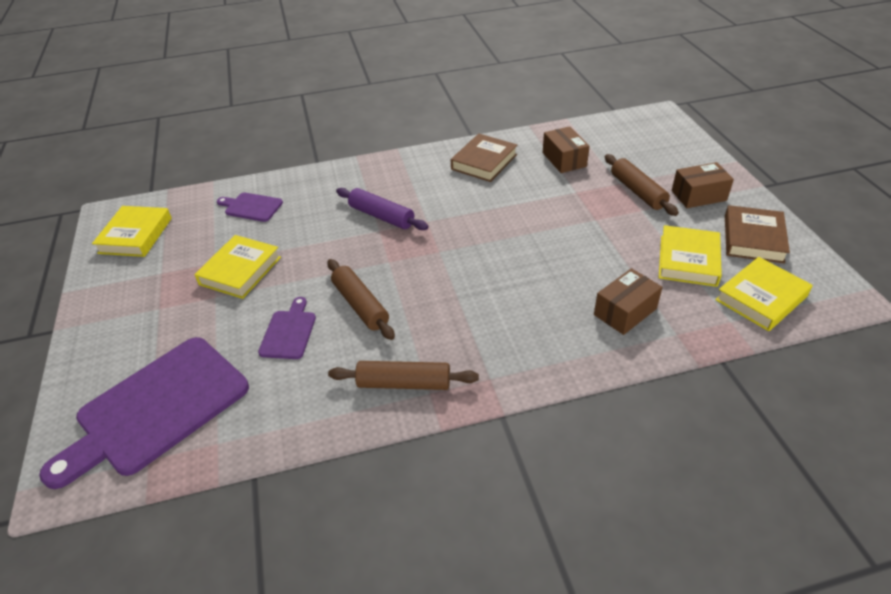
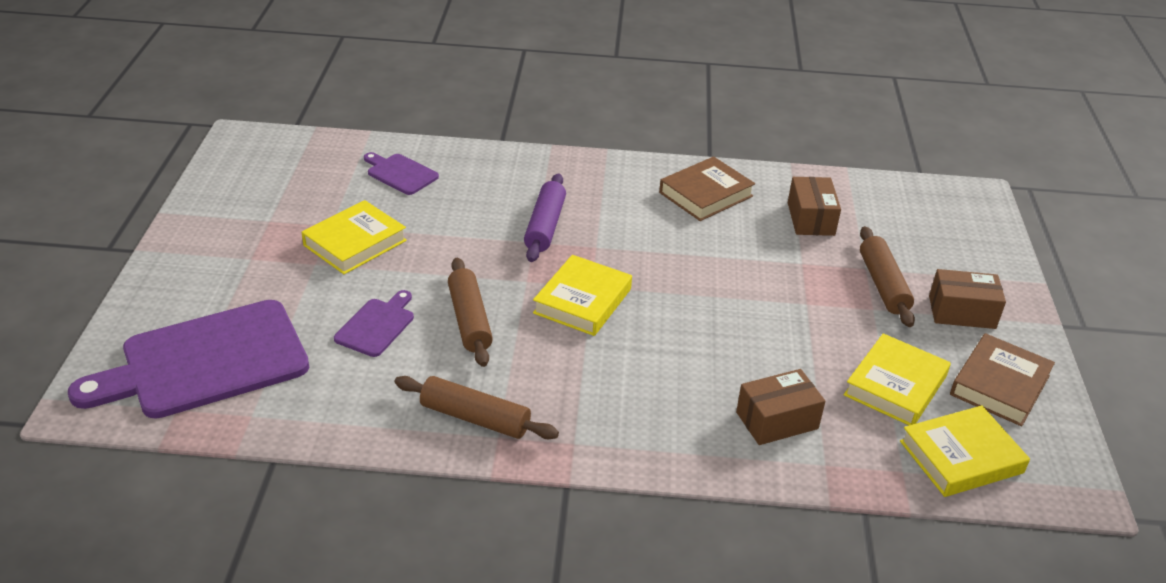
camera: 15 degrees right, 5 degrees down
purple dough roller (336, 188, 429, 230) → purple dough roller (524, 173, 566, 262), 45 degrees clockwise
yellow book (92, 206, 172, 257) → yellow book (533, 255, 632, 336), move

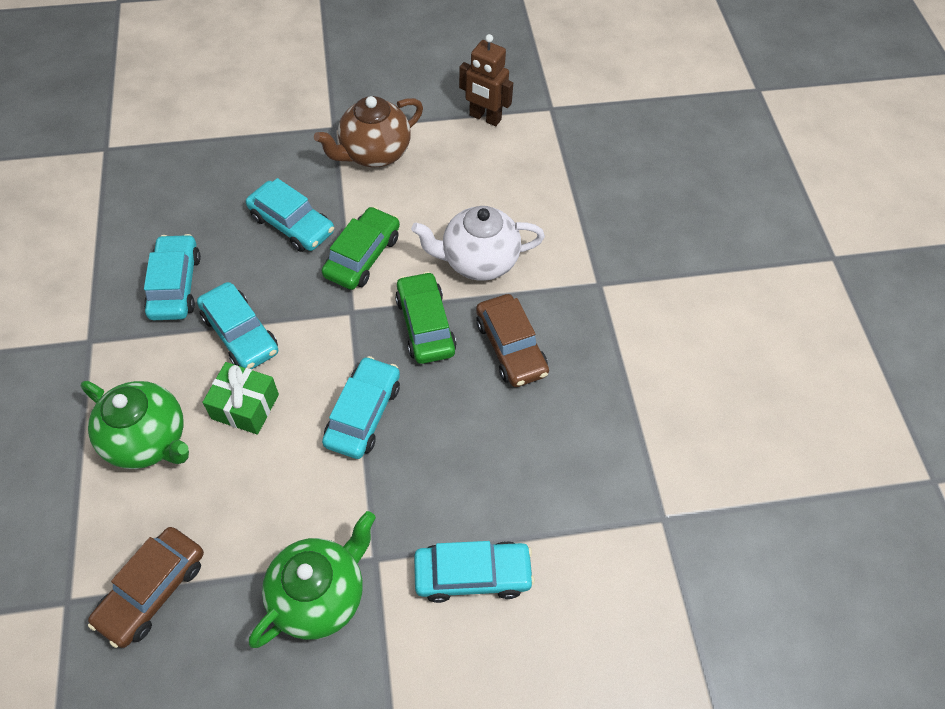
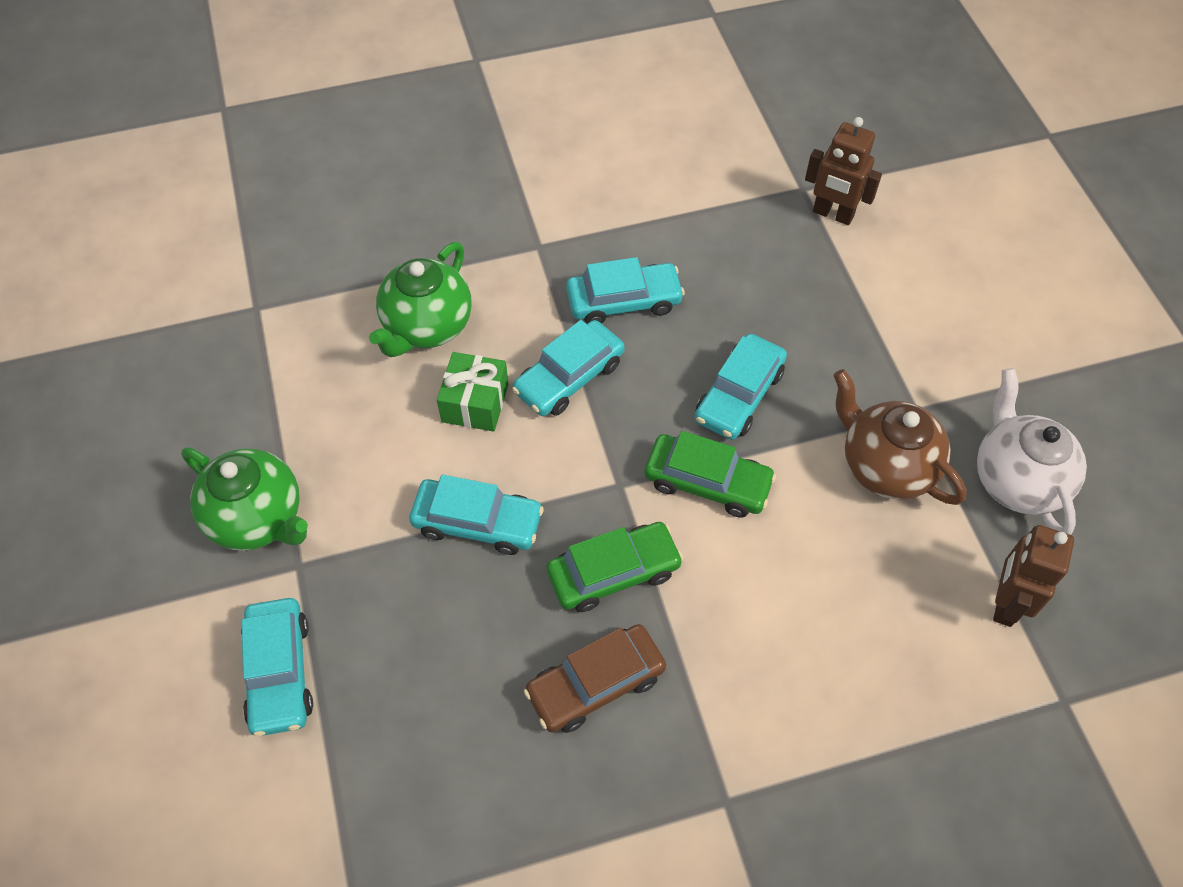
camera: 85 degrees right, 0 degrees up
- → dark brown toy robot (805, 117, 882, 225)
white tea pot (411, 206, 545, 281) → white tea pot (977, 368, 1087, 535), move
dark brown toy car (88, 527, 204, 648) → -

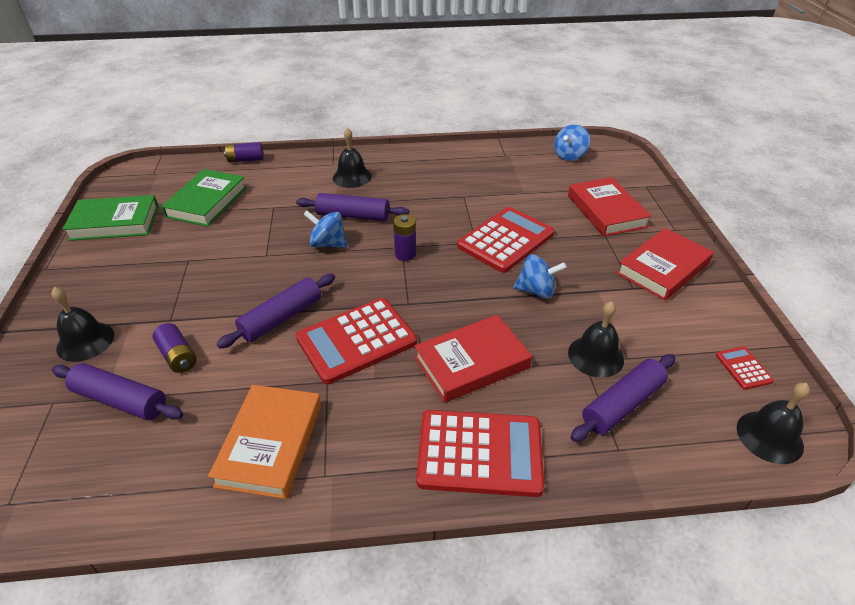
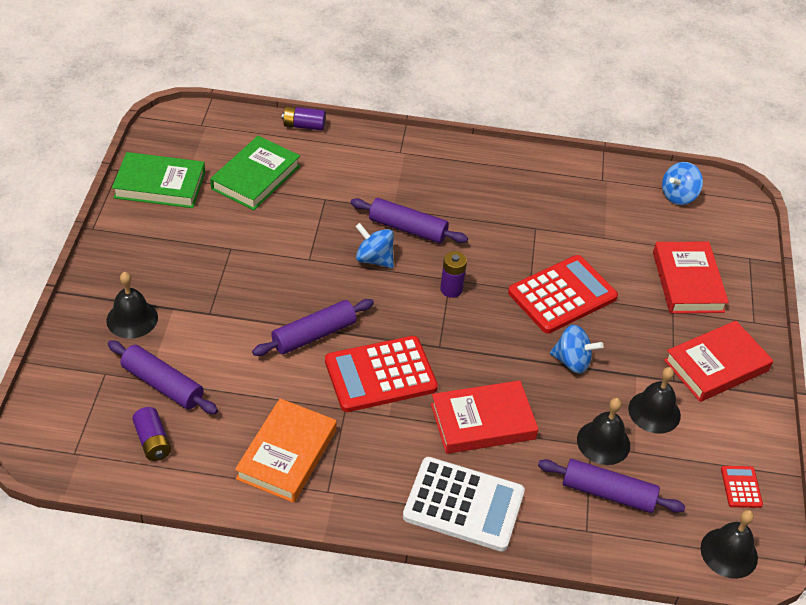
camera: 10 degrees right, 5 degrees up
purple power cell (152, 323, 197, 373) → purple power cell (132, 407, 171, 461), move
red calculator (416, 410, 545, 497) → white calculator (403, 457, 525, 551)
purple dough roller (571, 354, 675, 442) → purple dough roller (538, 459, 685, 513), 45 degrees clockwise
black bell (333, 128, 372, 188) → black bell (628, 367, 681, 434), move

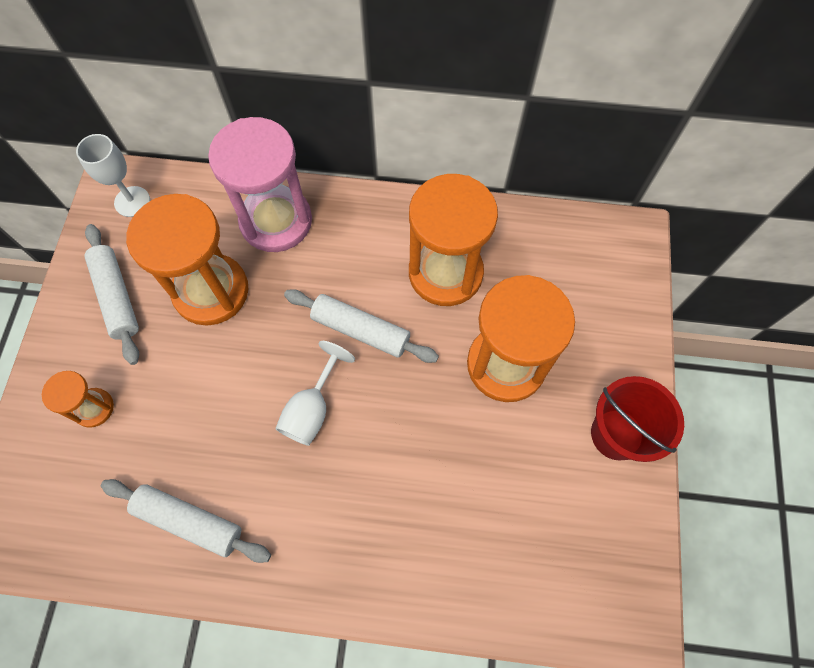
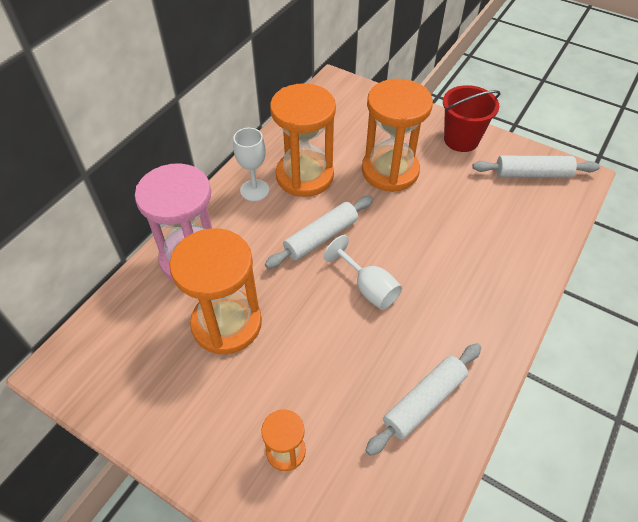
camera: 65 degrees left, 15 degrees down
white wine glass (76, 134, 150, 217) → white wine glass (233, 128, 269, 201), move
white dough roller (84, 224, 139, 365) → white dough roller (472, 156, 600, 178), move

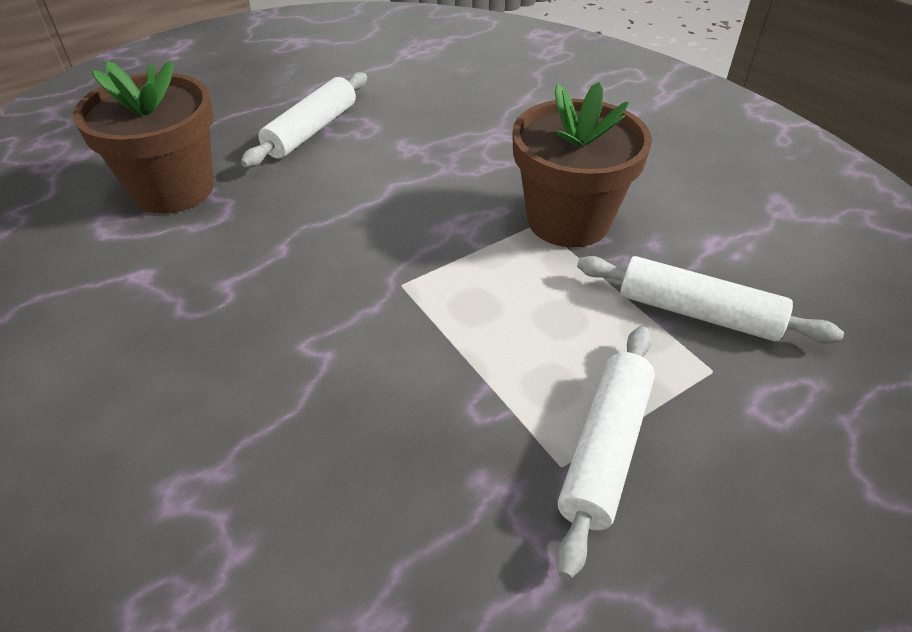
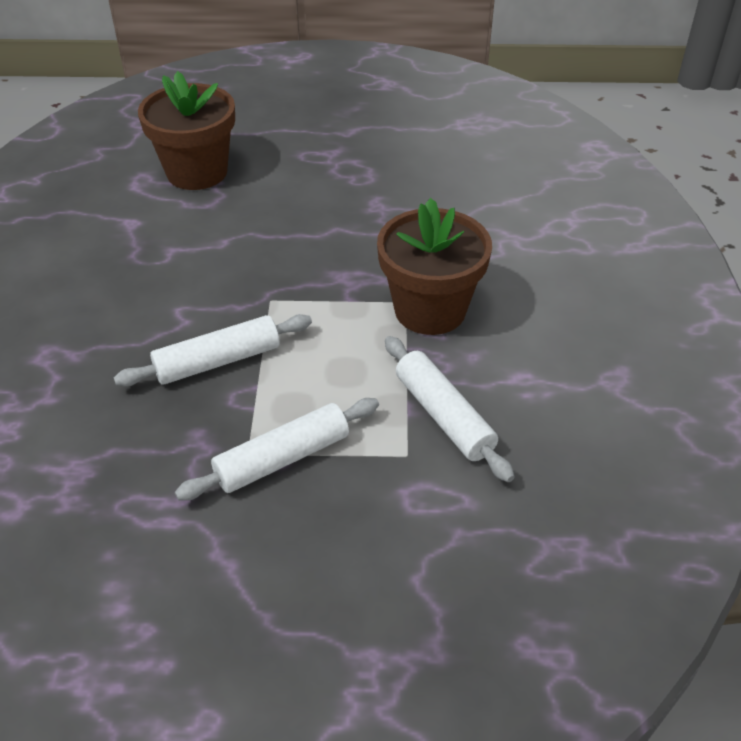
camera: 35 degrees right, 0 degrees up
white dough roller (241, 72, 367, 168) → white dough roller (114, 314, 312, 387), move

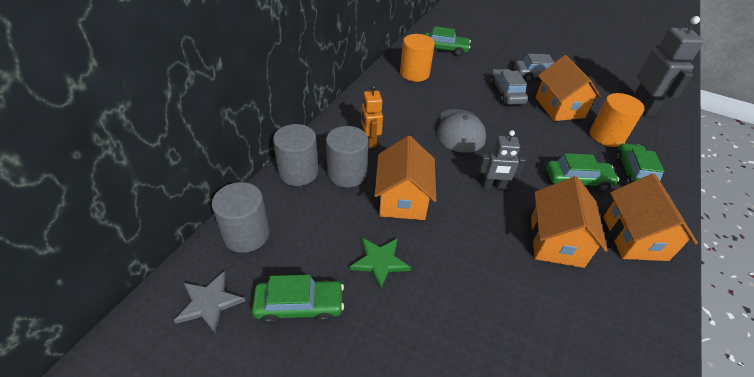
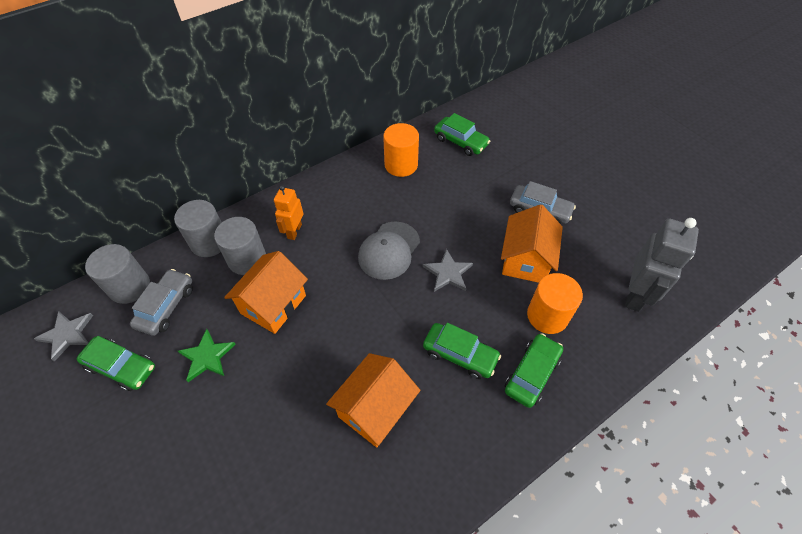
camera: 30 degrees right, 10 degrees up
gray toy car (490, 69, 528, 105) → gray toy car (130, 269, 193, 336), move
- → gray star (423, 249, 473, 292)
gray toy robot (479, 130, 525, 189) → -
orange-coloured toy house (603, 174, 698, 261) → -

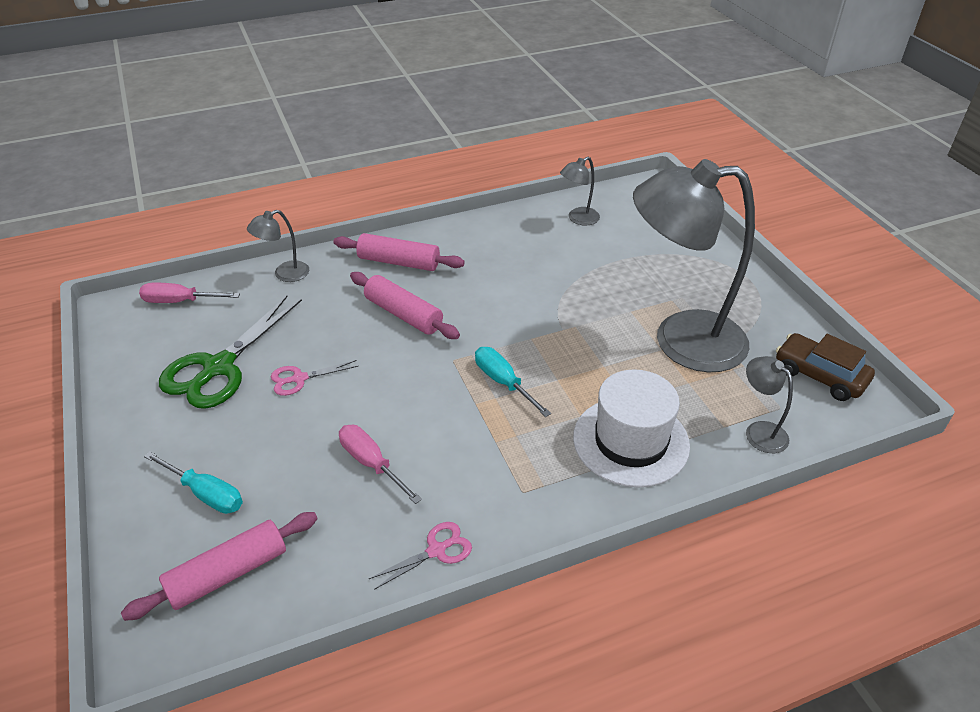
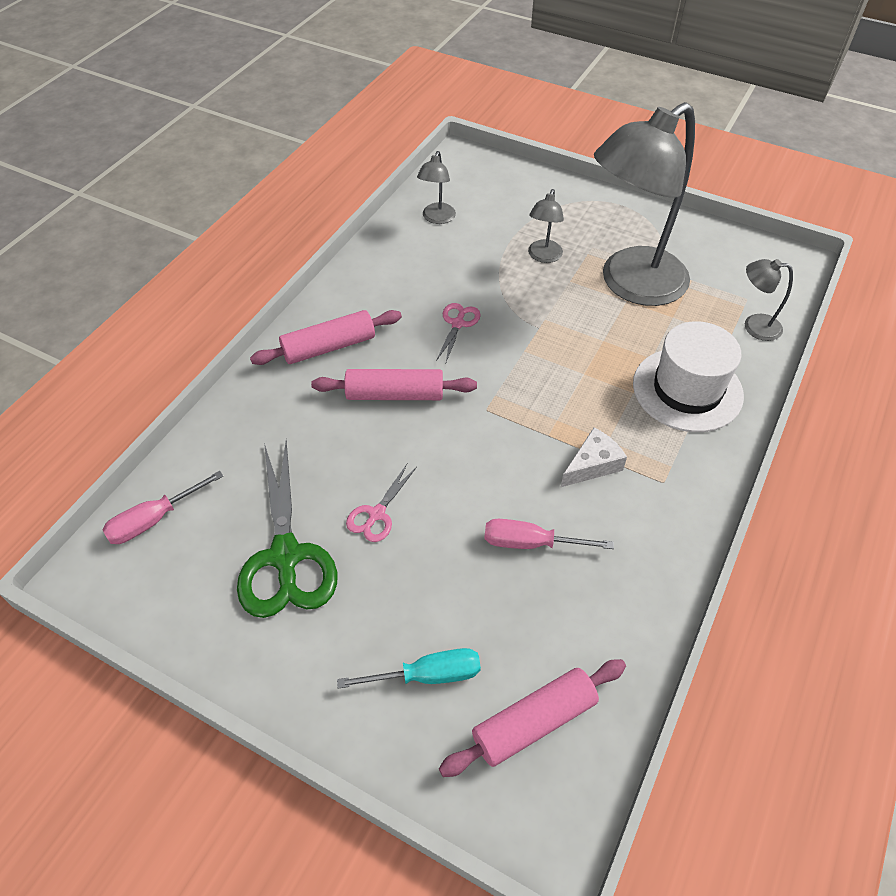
camera: 40 degrees left, 10 degrees up
pink scissors (369, 522, 472, 590) → pink scissors (436, 303, 481, 362), move
pink dough roller (121, 512, 318, 621) → pink dough roller (439, 659, 626, 777), 45 degrees clockwise
gray reading lamp (247, 210, 309, 282) → gray reading lamp (528, 189, 564, 263), move
- → white piece of cheese (561, 428, 627, 487)
teal screwdriver (475, 347, 551, 417) → -
dark brown toy car (776, 333, 875, 401) → -

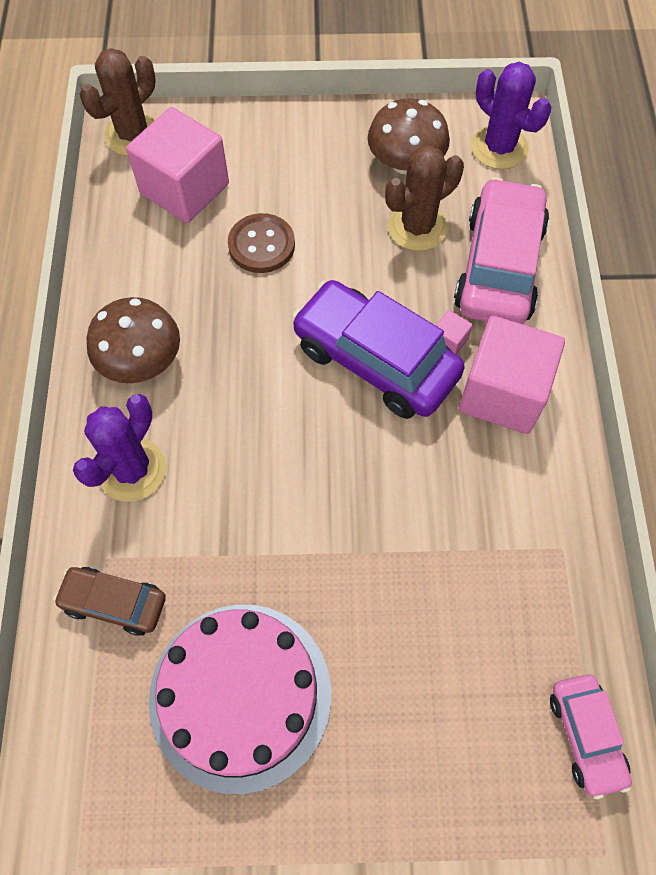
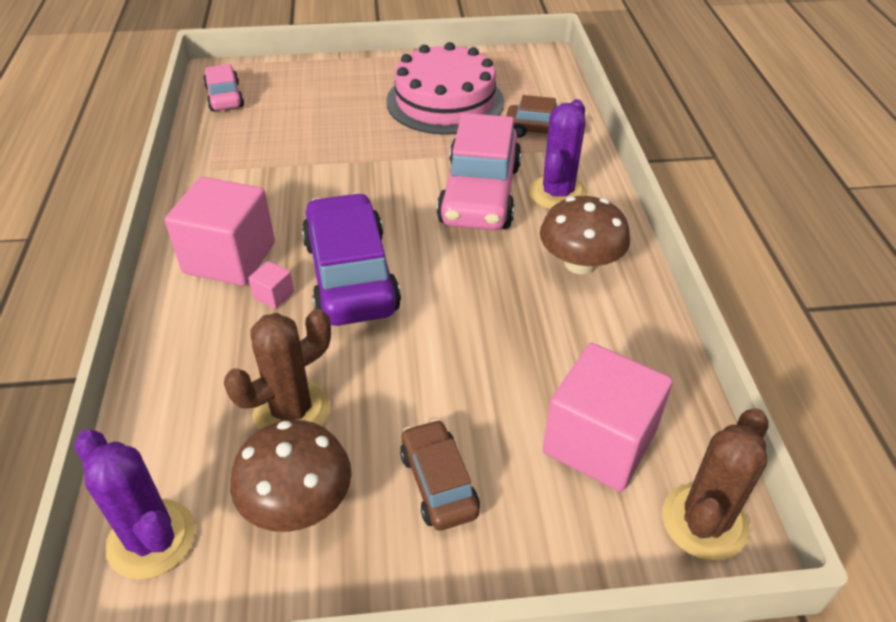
camera: 175 degrees right, 20 degrees down
purple toy car (291, 280, 465, 419) → purple toy car (302, 193, 401, 326), 135 degrees counterclockwise
- → dark brown toy car (400, 419, 480, 531)
pink toy car (454, 177, 549, 324) → pink toy car (437, 113, 522, 230), move
dark brown sewing button (228, 213, 295, 273) → -

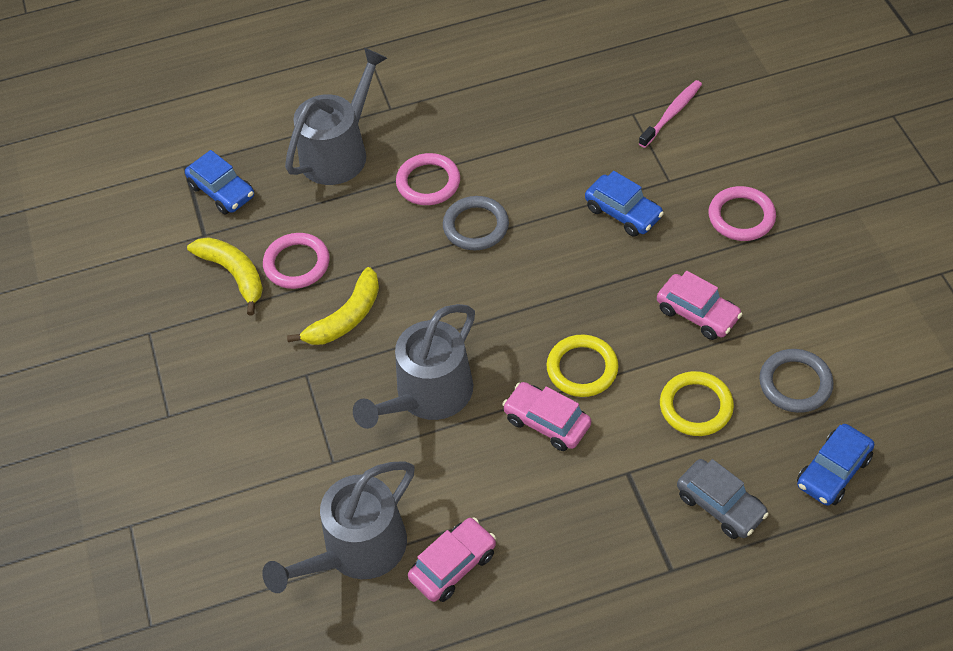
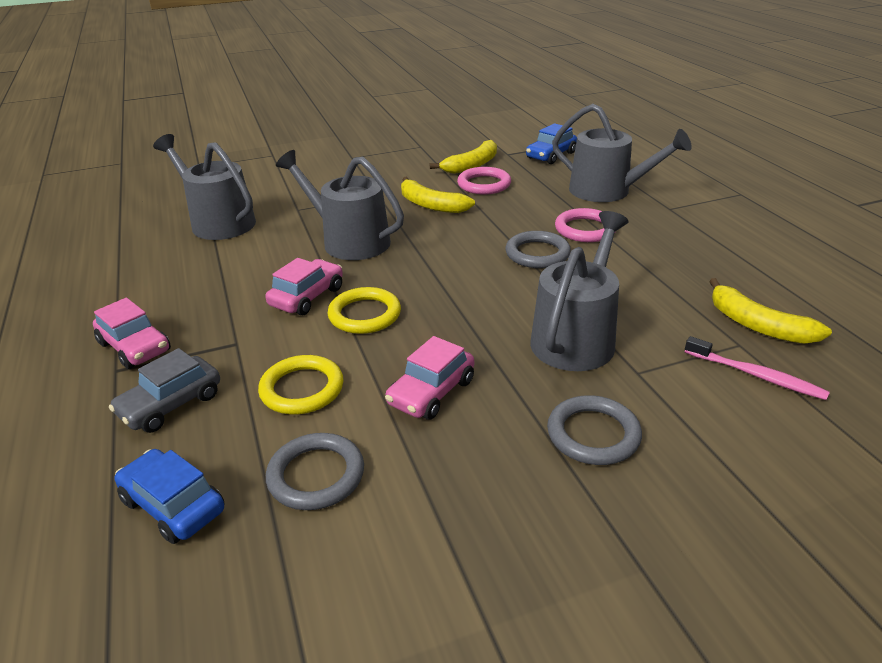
camera: 85 degrees right, 20 degrees down
pink toy car (408, 518, 496, 602) → pink toy car (93, 298, 171, 369), move
blue toy car (585, 171, 664, 237) → gray watering can (530, 211, 629, 371)
pink torus (708, 186, 776, 241) → gray torus (547, 395, 642, 465)
- → yellow banana (709, 278, 832, 344)

